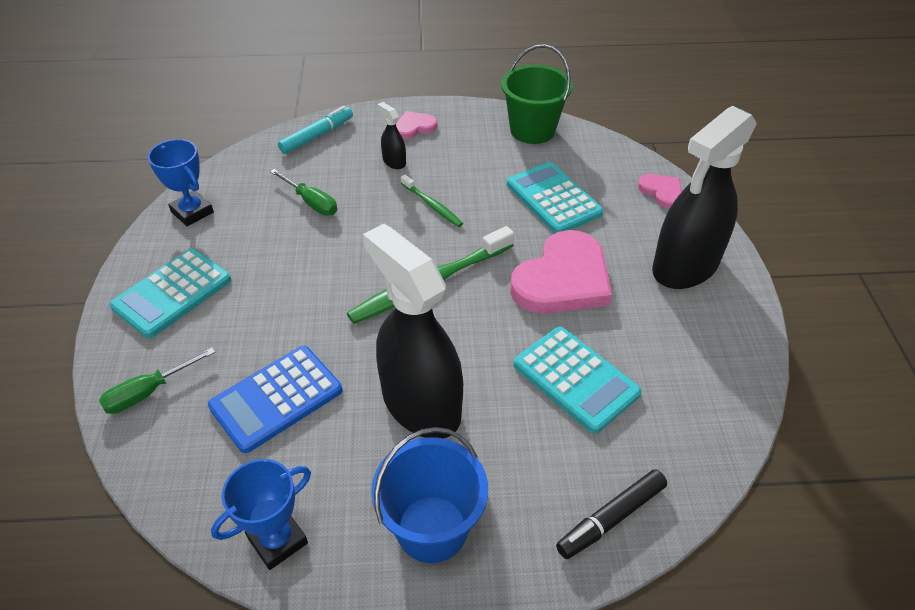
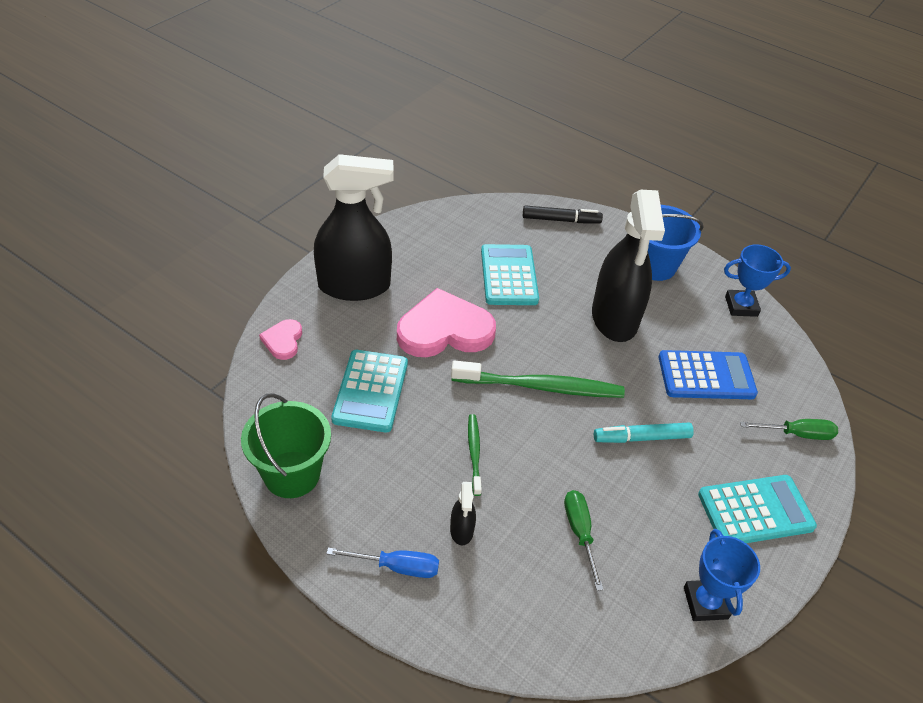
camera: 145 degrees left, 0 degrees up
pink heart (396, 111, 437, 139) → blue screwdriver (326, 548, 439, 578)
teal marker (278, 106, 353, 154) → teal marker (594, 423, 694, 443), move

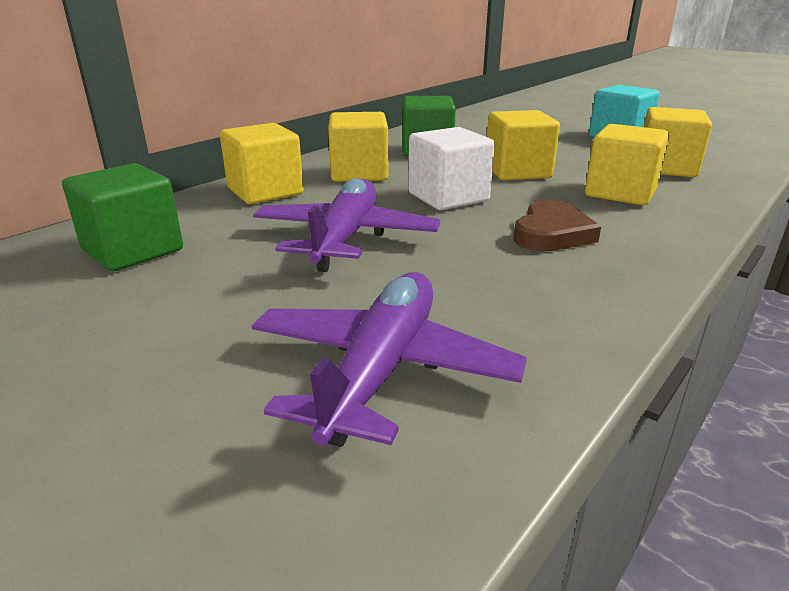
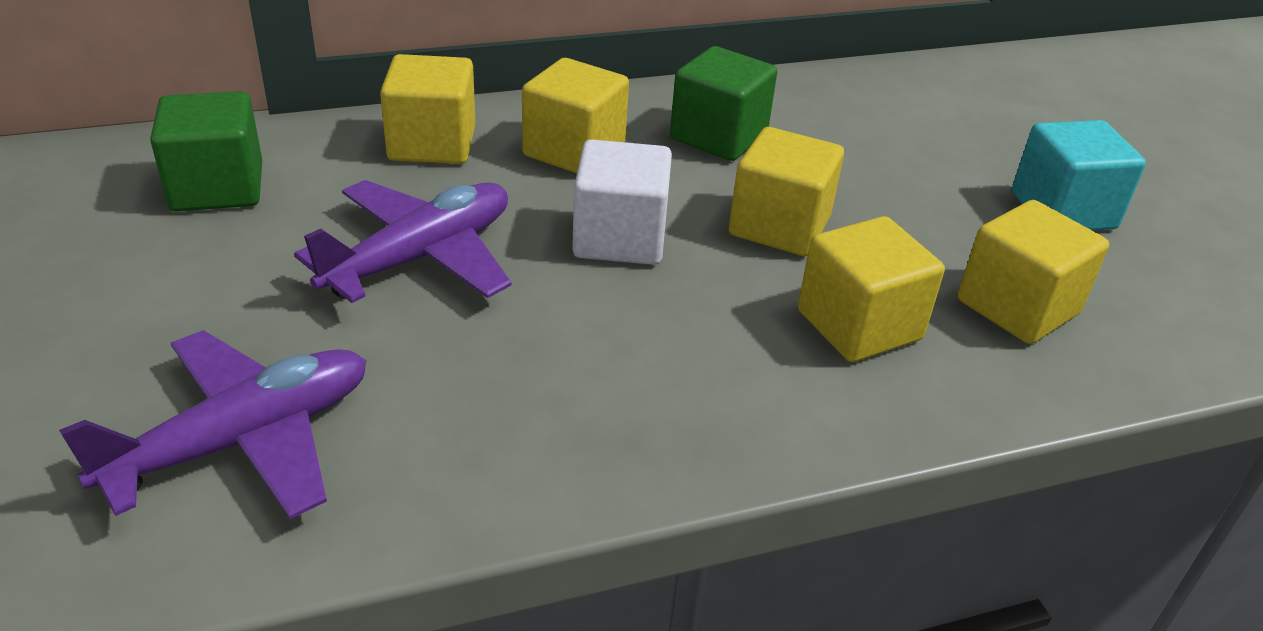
camera: 30 degrees right, 10 degrees up
dark brown heart (513, 200, 601, 252) → -

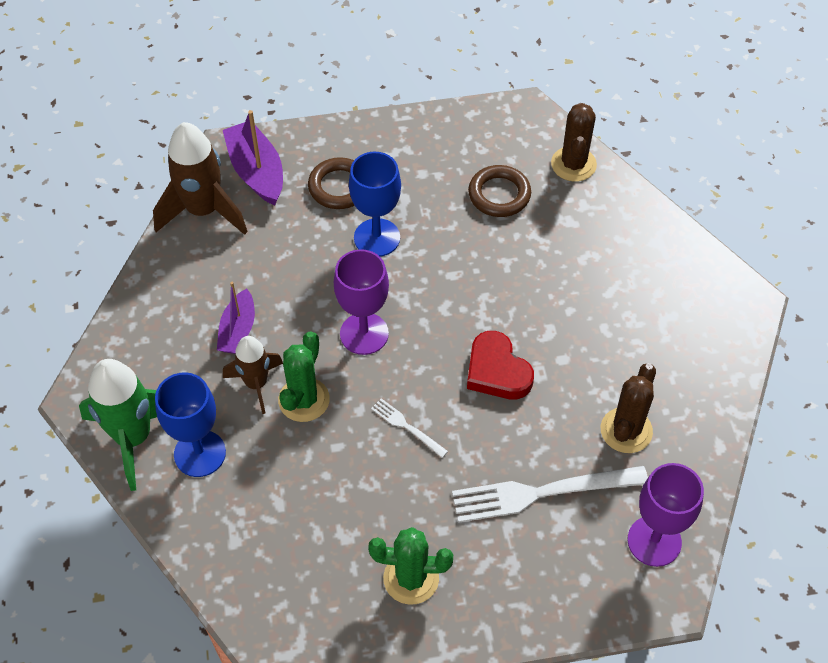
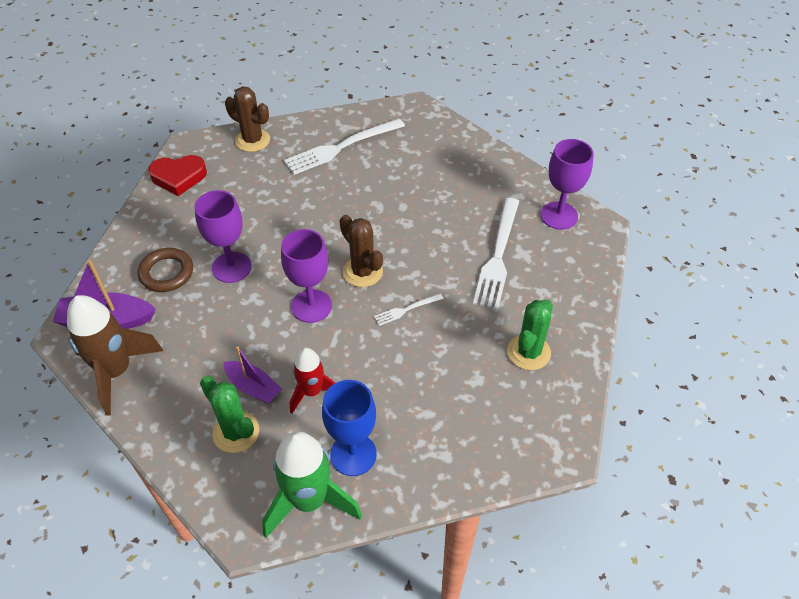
camera: 65 degrees left, 5 degrees down
red heart (467, 331, 534, 400) → red heart (148, 155, 207, 196), move
blue wine glass (349, 152, 401, 257) → purple wine glass (195, 190, 252, 283)
emerald prickly plant (278, 331, 330, 422) → emerald prickly plant (200, 376, 259, 453), move
- → white fork (284, 118, 405, 175)
dark brown toy rocket (223, 336, 283, 414) → red toy rocket (290, 348, 335, 414)
dark brown prickly plant (601, 363, 656, 453) → dark brown prickly plant (340, 215, 383, 287), move
dark brown torus (468, 165, 531, 217) → -

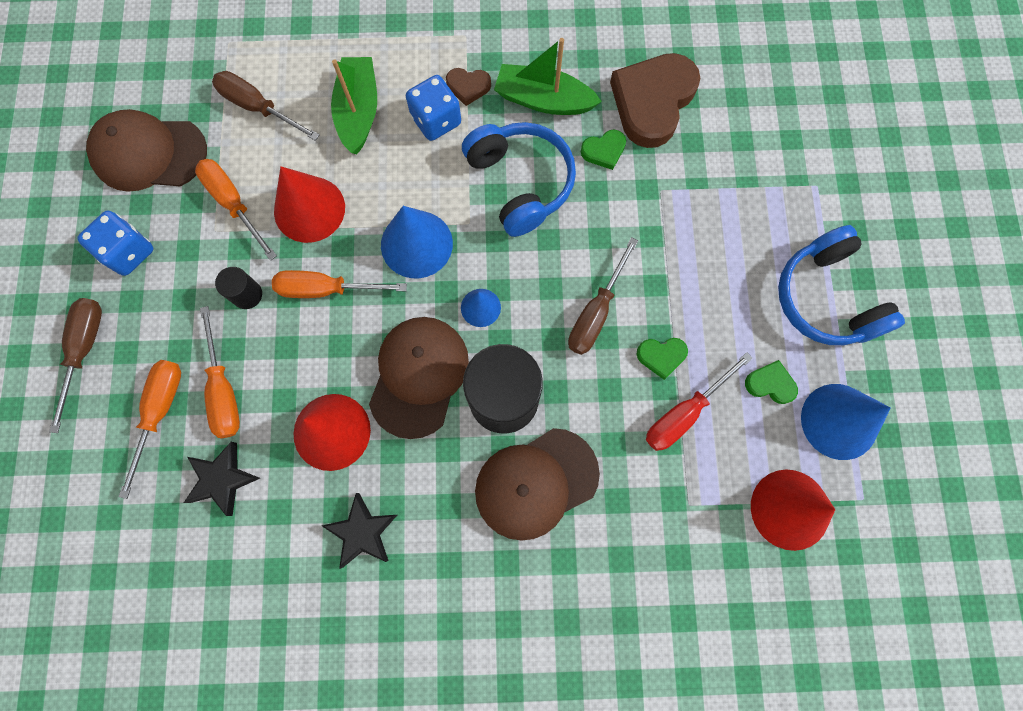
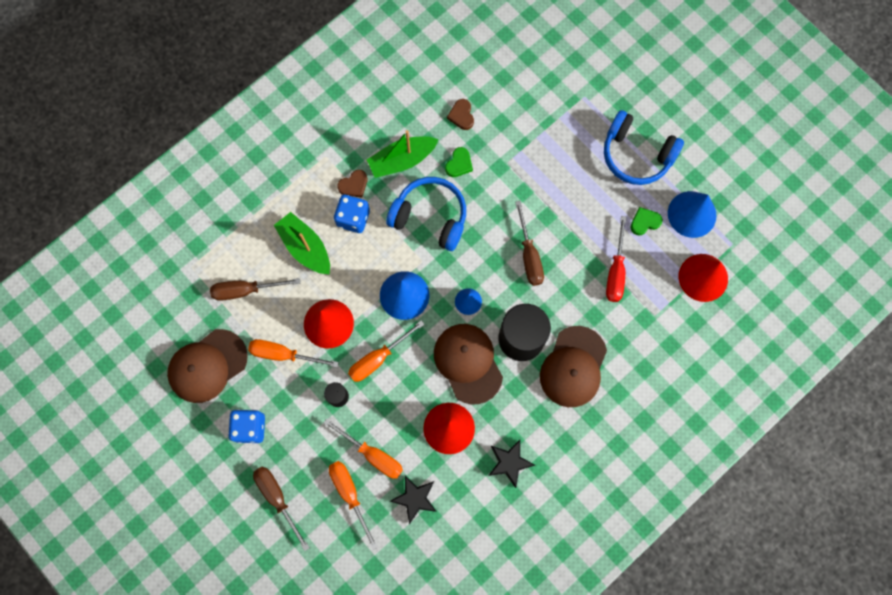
camera: 40 degrees left, 0 degrees up
dark brown heart (610, 53, 700, 148) → dark brown heart (447, 99, 474, 130), x0.45
emerald heart (637, 338, 688, 380) → -

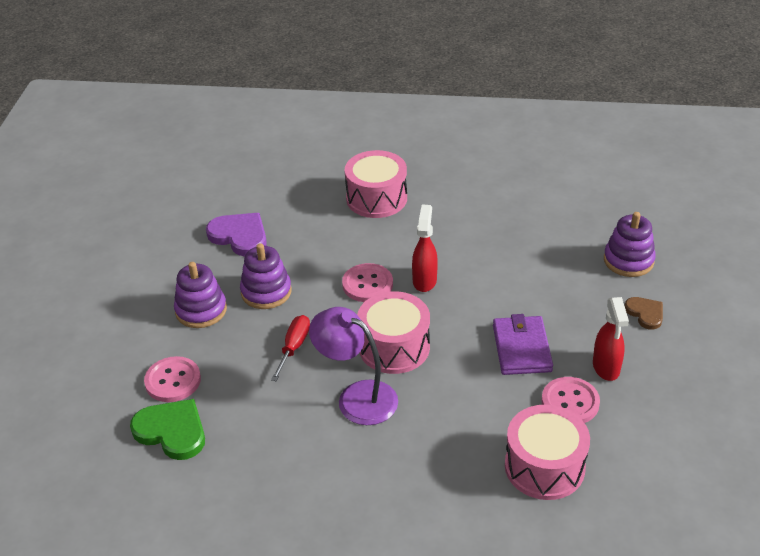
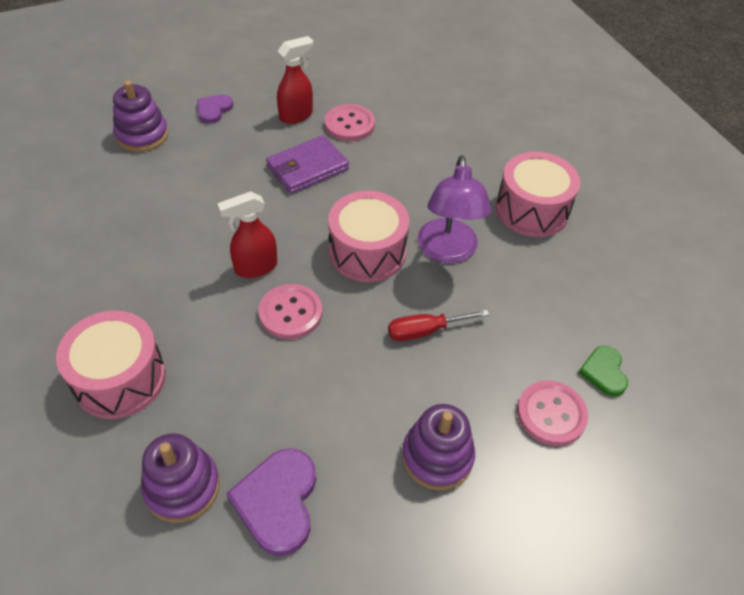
camera: 125 degrees left, 10 degrees up
purple stacking toy (240, 243, 292, 309) → purple stacking toy (141, 433, 220, 523), move
dark brown heart (625, 297, 663, 330) → purple heart (197, 95, 233, 124)
pink toy drum (505, 405, 590, 500) → pink toy drum (496, 152, 580, 237), move
emerald heart (130, 399, 205, 460) → emerald heart (578, 346, 628, 397), x0.60

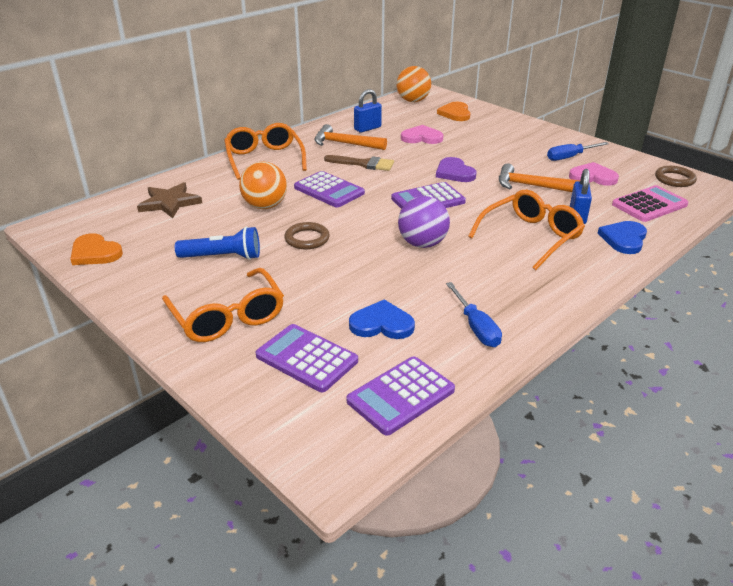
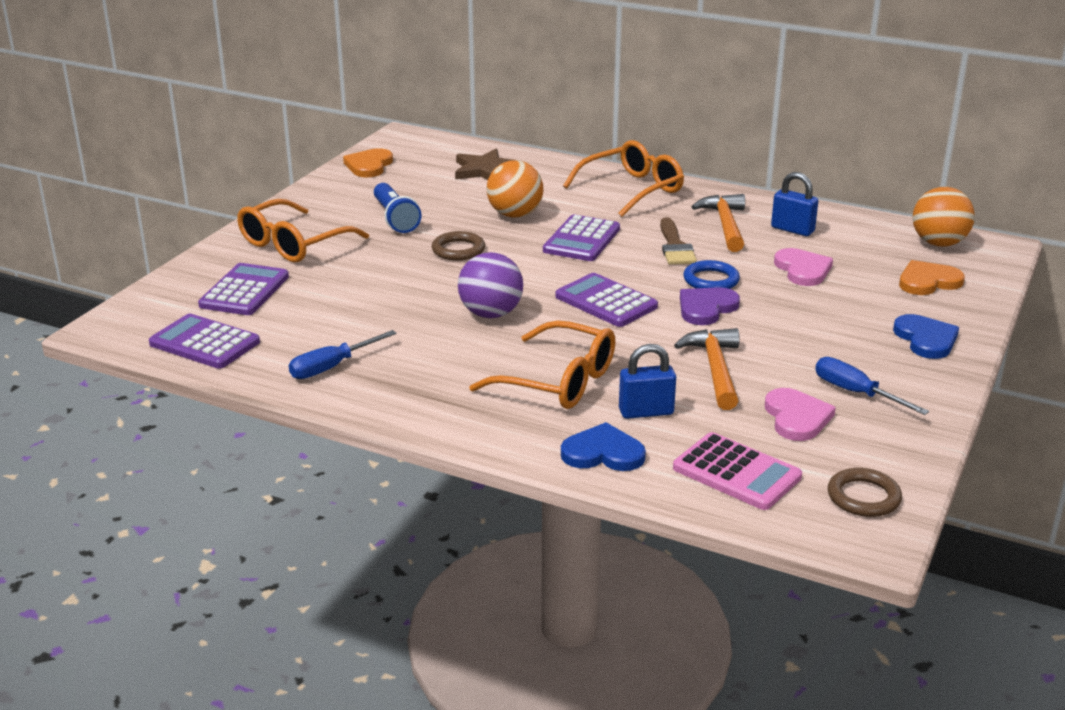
camera: 70 degrees right, 5 degrees down
- → blue torus (683, 260, 740, 289)
blue heart (349, 299, 415, 339) → blue heart (893, 314, 959, 359), move

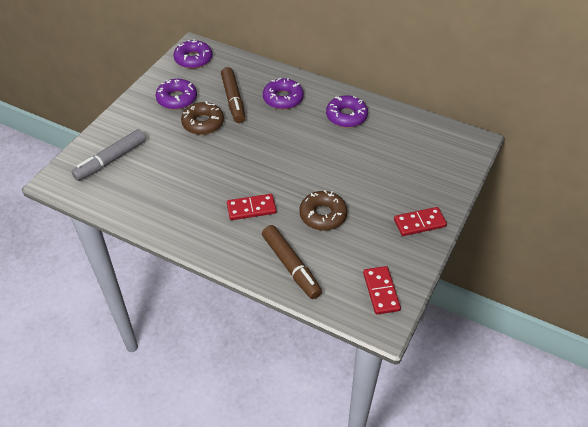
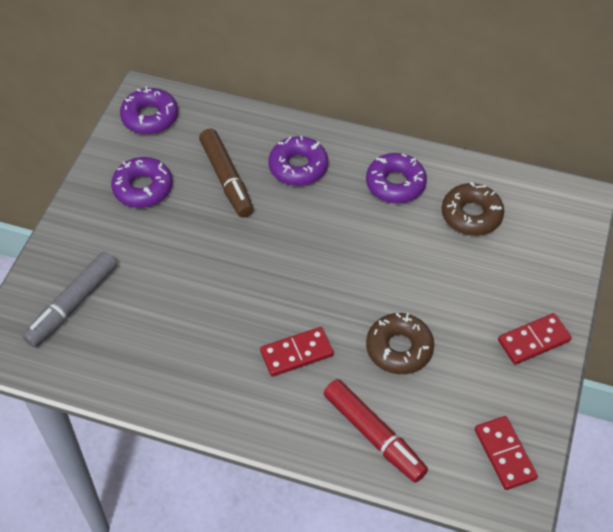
camera: 10 degrees left, 5 degrees up
dark brown marker (262, 225, 322, 299) → red marker (324, 379, 428, 483)
dark brown donut (181, 101, 224, 135) → dark brown donut (442, 182, 504, 236), move

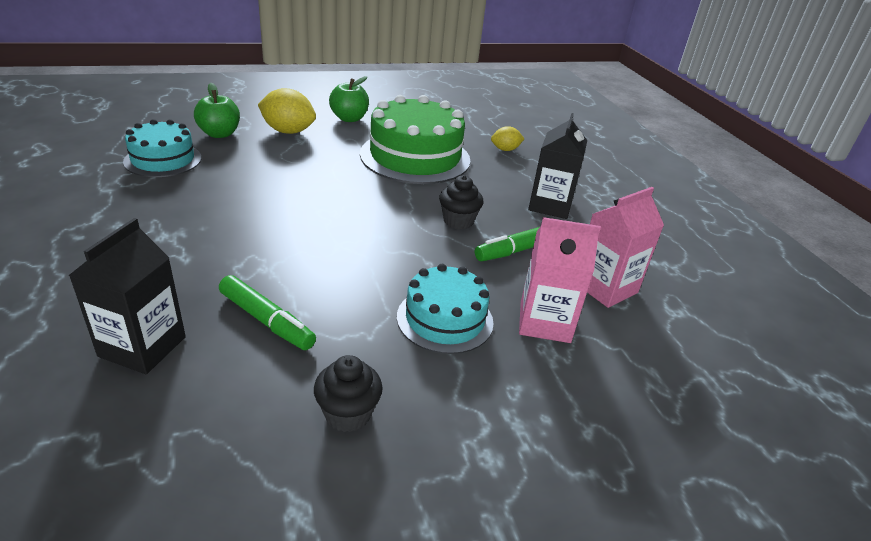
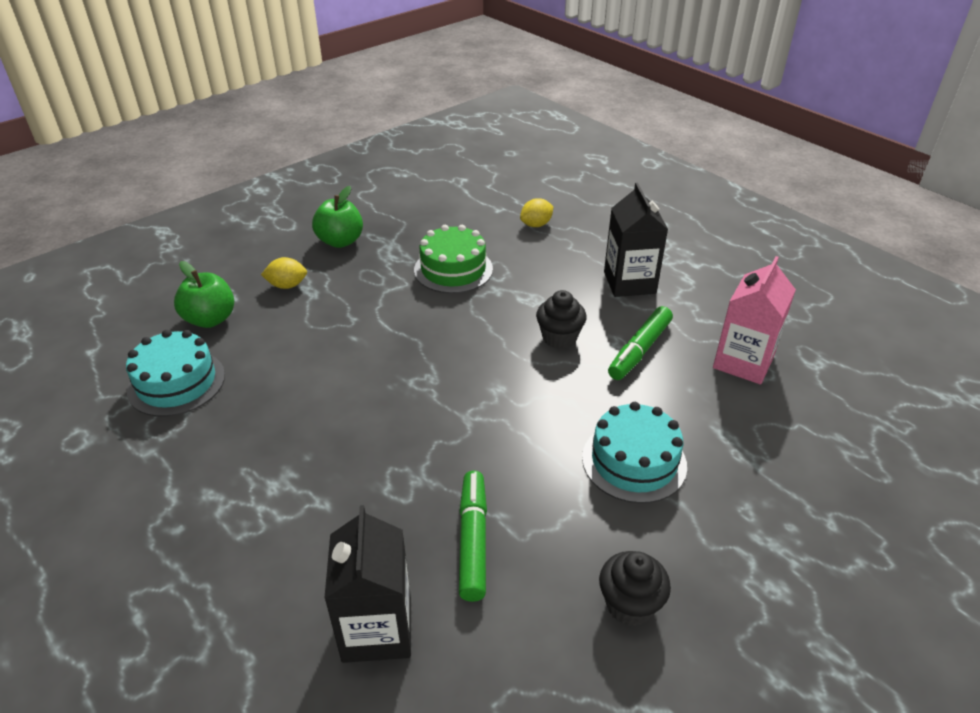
camera: 20 degrees left, 5 degrees up
yellow citrus fruit (258, 88, 316, 134) → yellow citrus fruit (261, 257, 307, 289), x0.57
emerald layer cake (360, 95, 471, 184) → emerald layer cake (414, 225, 493, 293), x0.60
emerald marker (219, 275, 316, 350) → emerald marker (459, 470, 487, 602), 105 degrees counterclockwise
pink milk carton (519, 217, 601, 343) → -

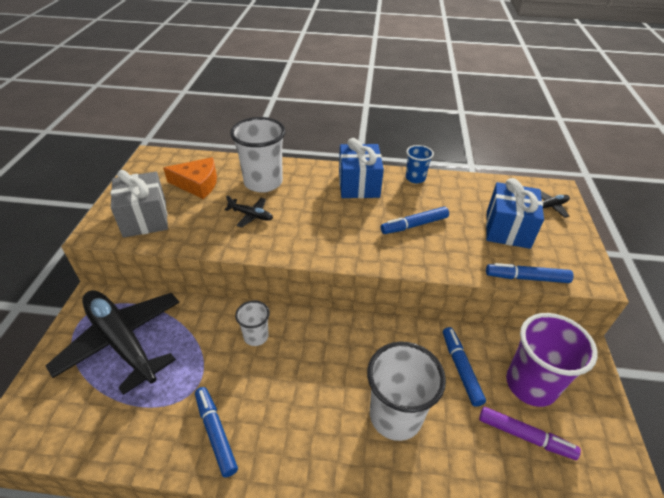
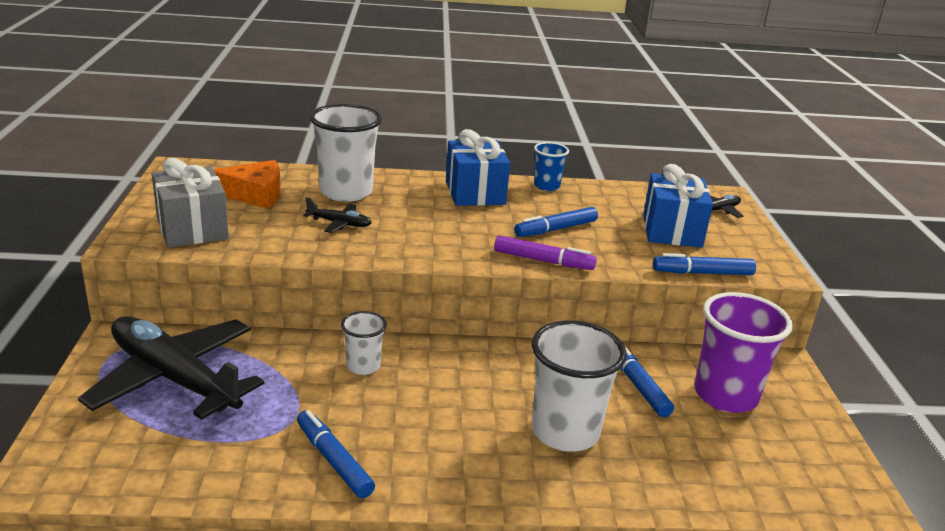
camera: 10 degrees left, 15 degrees down
purple marker (479, 407, 581, 460) → purple marker (494, 235, 597, 270), move

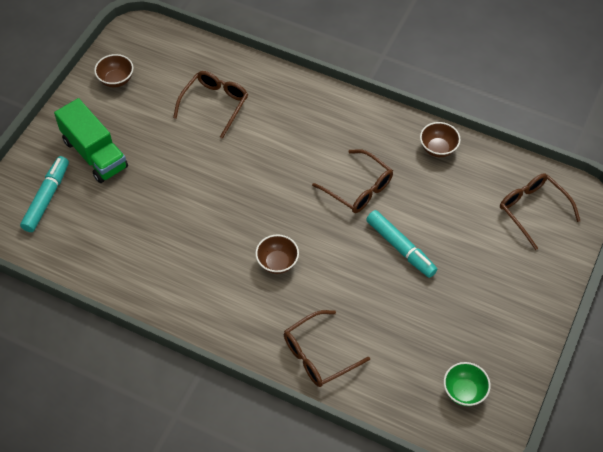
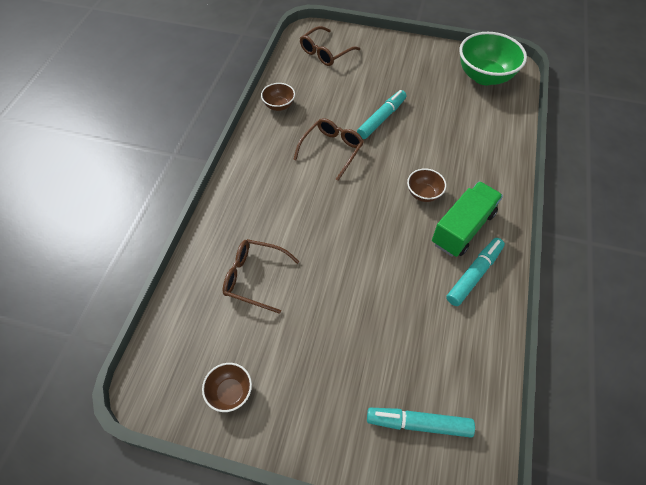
camera: 100 degrees left, 0 degrees up
emerald lorry (54, 98, 128, 183) → emerald lorry (432, 181, 503, 257), move
- → teal marker (446, 238, 505, 306)
emerald bowl (444, 362, 491, 406) → emerald bowl (459, 32, 527, 85), x1.98
dark brown spectacles (284, 310, 370, 387) → -

